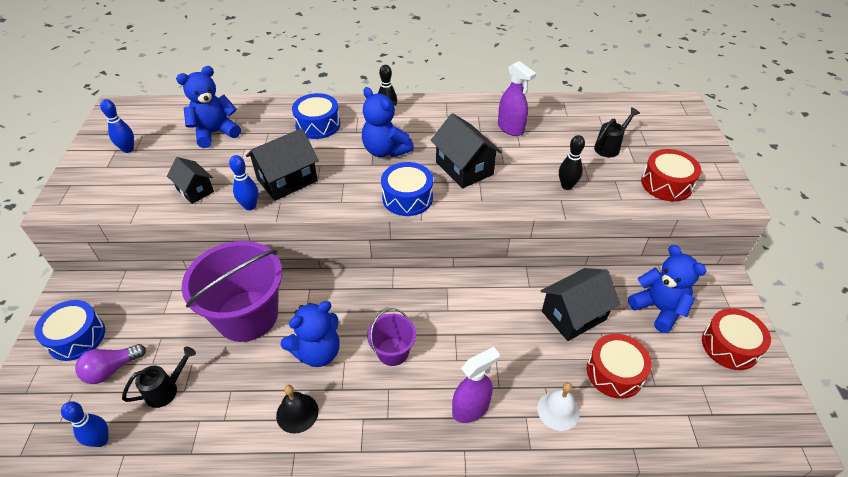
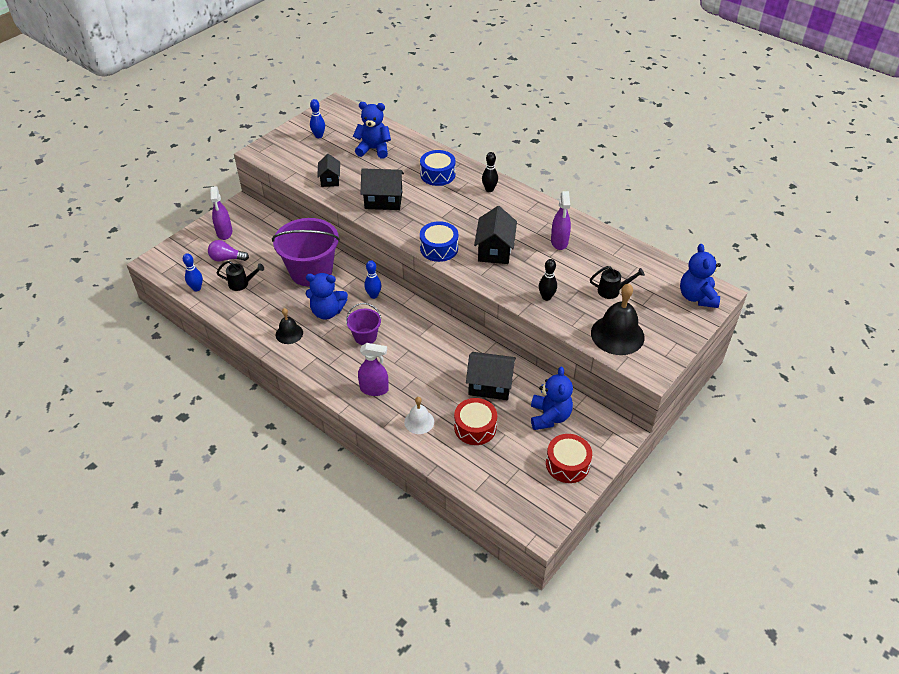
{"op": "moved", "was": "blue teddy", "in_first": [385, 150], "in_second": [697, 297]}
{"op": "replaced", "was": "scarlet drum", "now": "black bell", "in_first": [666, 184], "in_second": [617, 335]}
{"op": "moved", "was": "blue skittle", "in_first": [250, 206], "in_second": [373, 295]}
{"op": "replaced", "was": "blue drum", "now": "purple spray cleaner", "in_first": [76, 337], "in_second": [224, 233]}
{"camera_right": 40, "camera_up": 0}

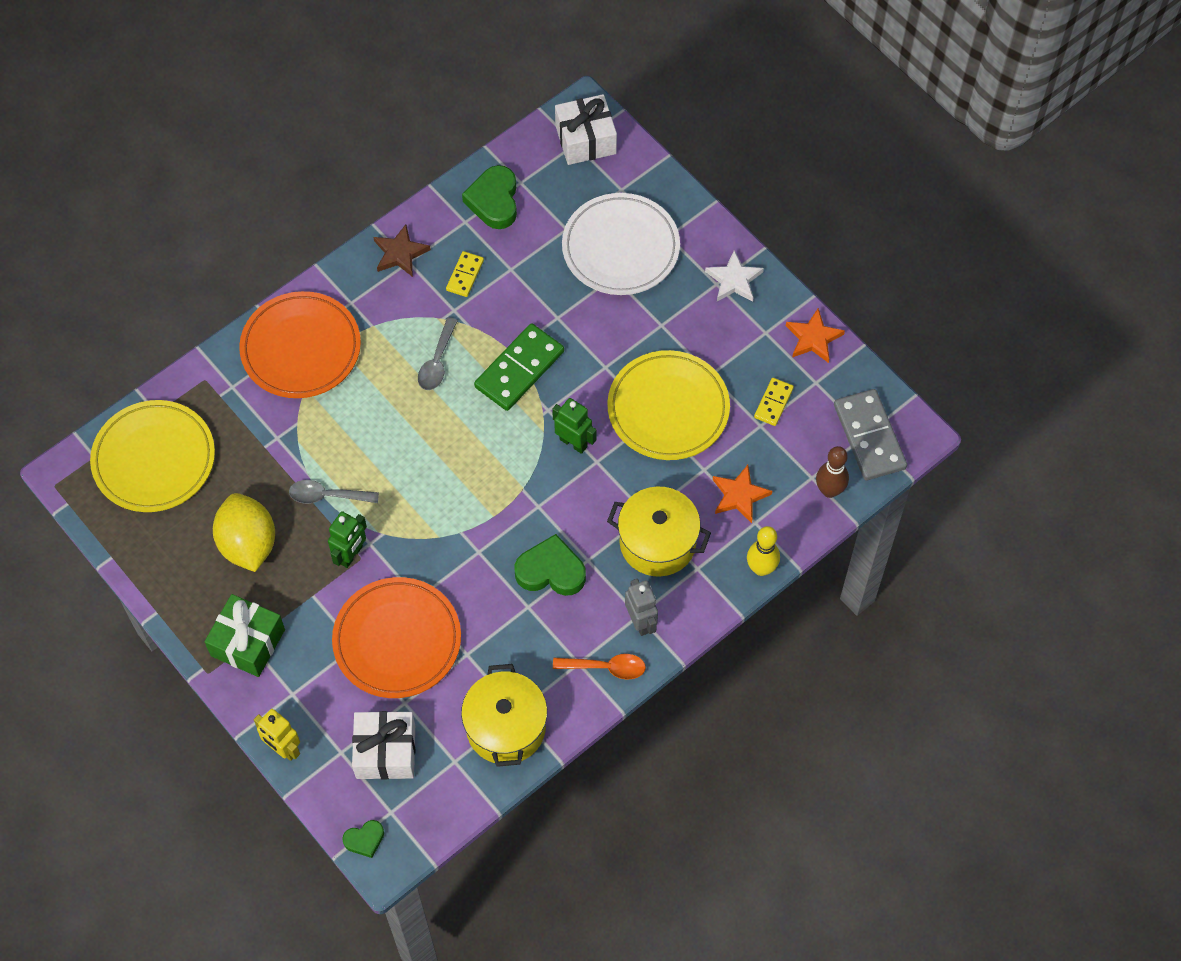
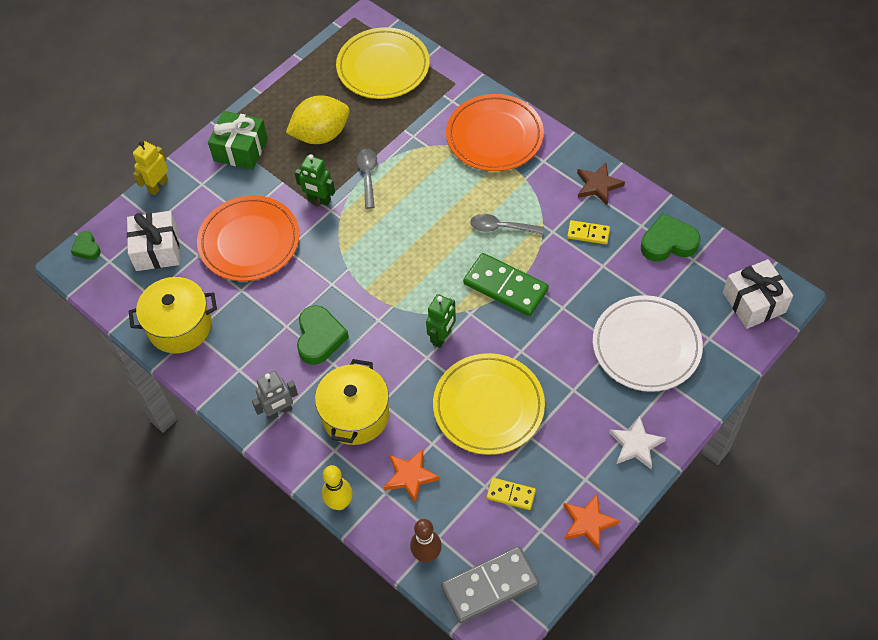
{"op": "removed", "was": "orange teaspoon", "in_first": [606, 667]}
{"camera_right": 85, "camera_up": -5}

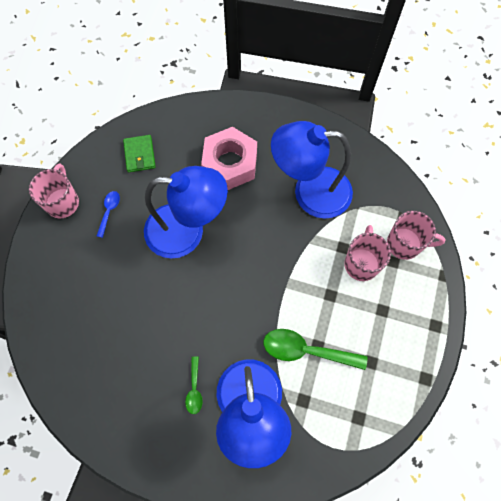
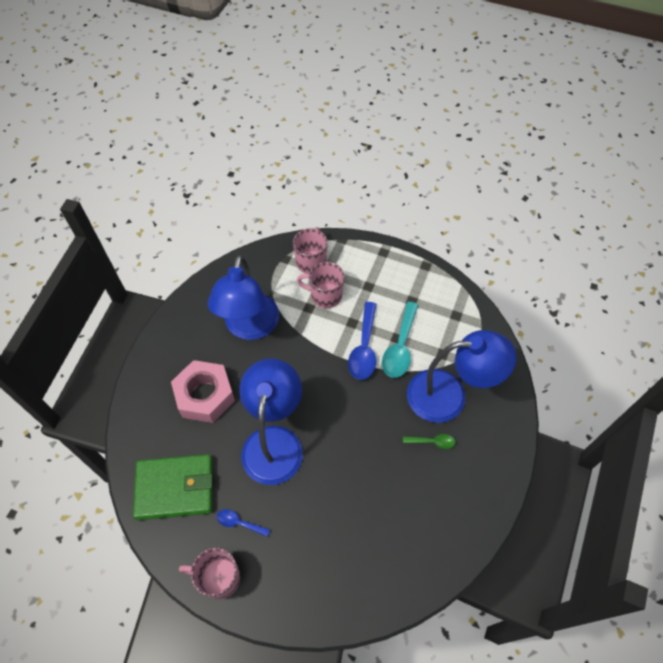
{"op": "resized", "was": "leaf-green wallet", "in_first": [139, 155], "in_second": [175, 488], "ratio": 1.83}
{"op": "recoloured", "was": "leaf-green teaspoon", "now": "turquoise teaspoon", "in_first": [306, 350], "in_second": [400, 347]}
{"op": "added", "now": "blue teaspoon", "in_second": [364, 348]}
{"camera_right": -85, "camera_up": -10}

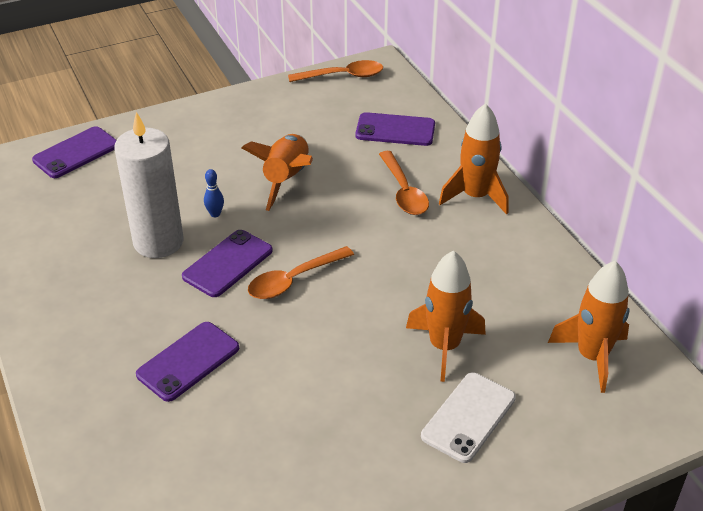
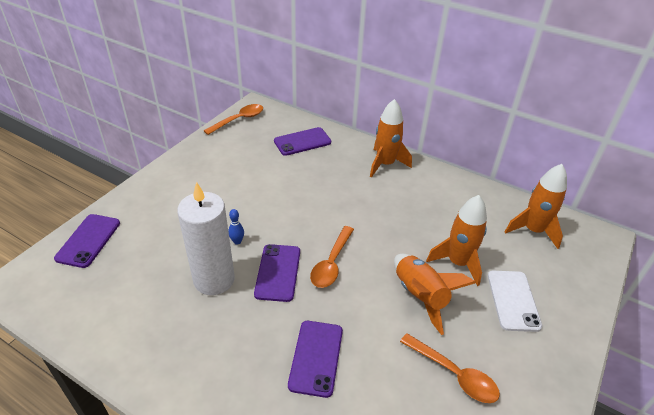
{"op": "moved", "was": "orange toy rocket", "in_first": [286, 179], "in_second": [420, 296]}
{"op": "moved", "was": "orange teaspoon", "in_first": [404, 191], "in_second": [454, 374]}
{"camera_right": -35, "camera_up": 0}

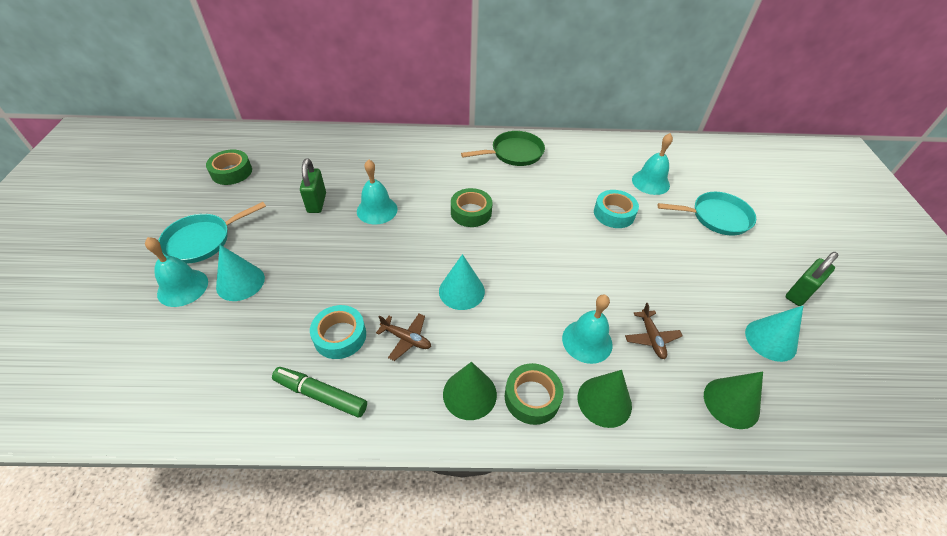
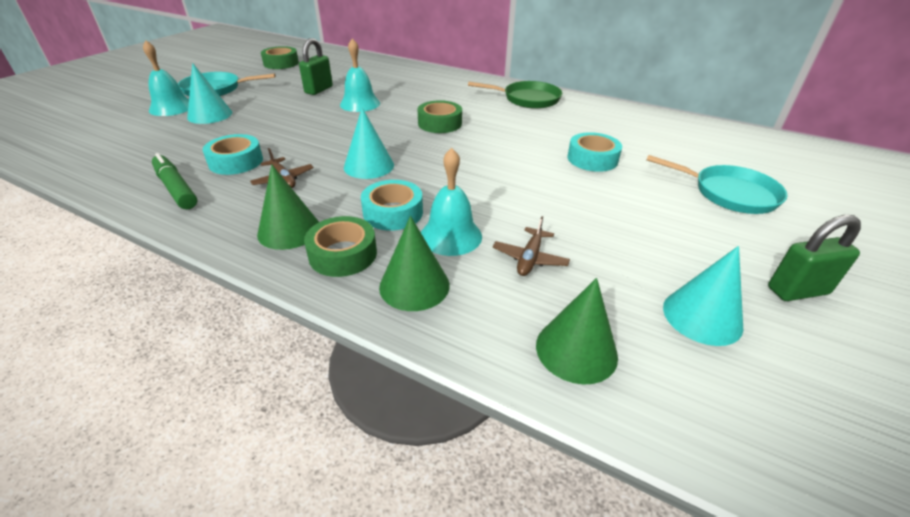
{"op": "removed", "was": "turquoise bell", "in_first": [650, 182]}
{"op": "added", "now": "turquoise roll of tape", "in_second": [393, 212]}
{"camera_right": 30, "camera_up": -10}

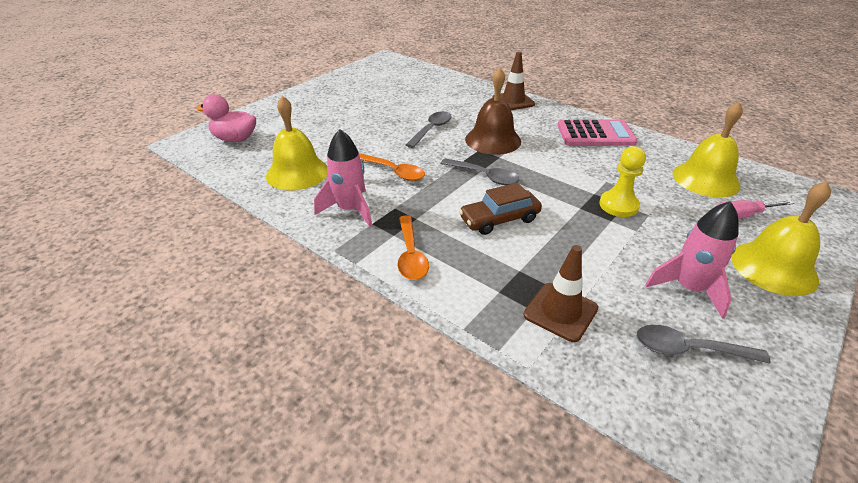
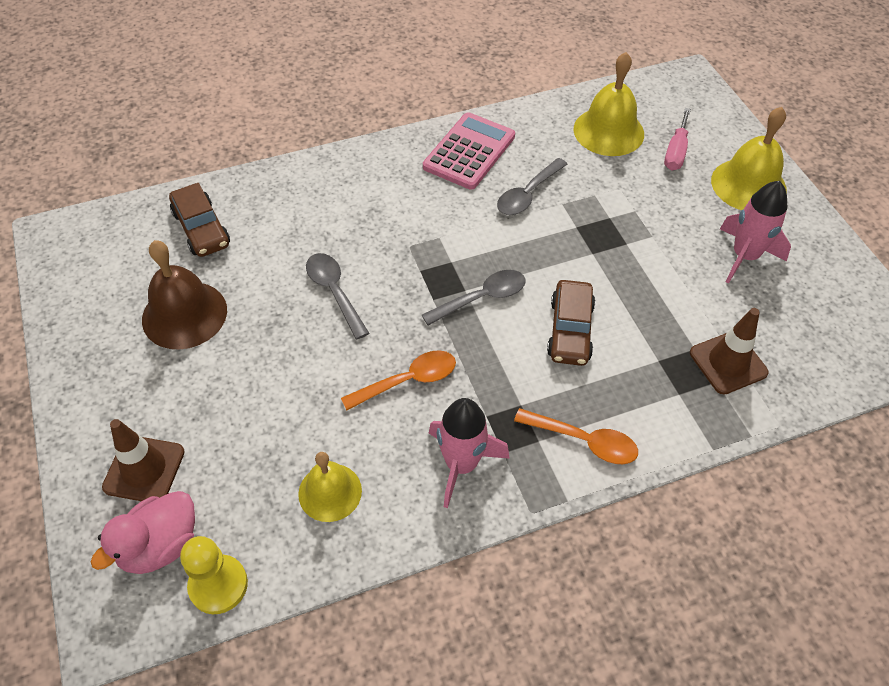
{"op": "moved", "was": "dark brown road cone", "in_first": [513, 101], "in_second": [144, 469]}
{"op": "moved", "was": "dark brown bell", "in_first": [493, 140], "in_second": [184, 314]}
{"op": "resized", "was": "yellow bell", "in_first": [297, 173], "in_second": [330, 492], "ratio": 0.66}
{"op": "moved", "was": "yellow game pawn", "in_first": [618, 205], "in_second": [218, 585]}
{"op": "moved", "was": "grey teaspoon", "in_first": [688, 349], "in_second": [527, 194]}
{"op": "added", "now": "dark brown automobile", "in_second": [201, 229]}
{"camera_right": -60, "camera_up": 15}

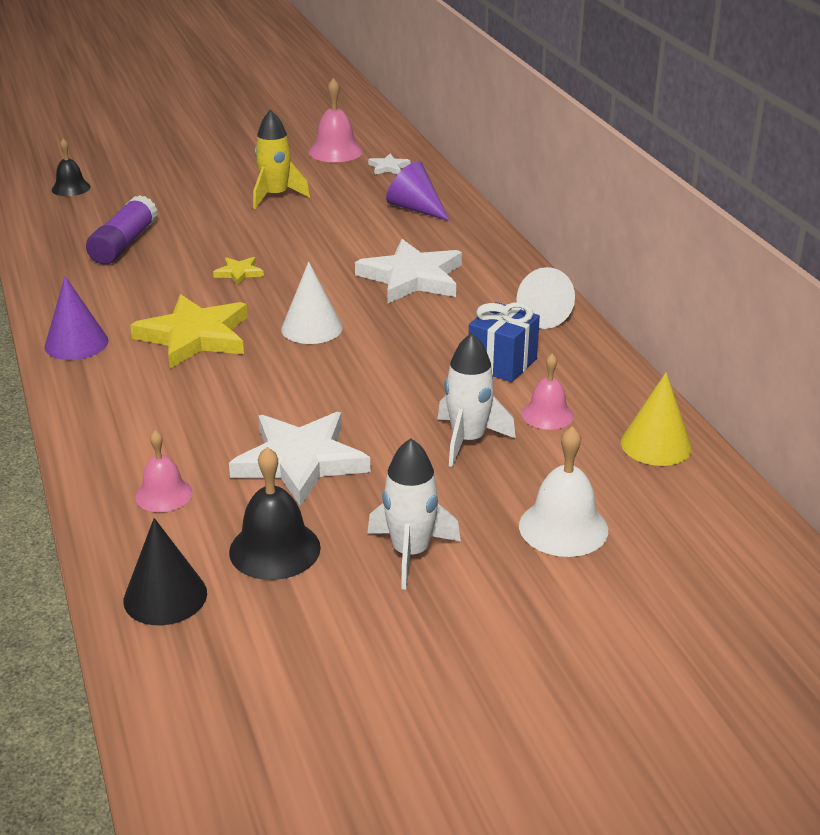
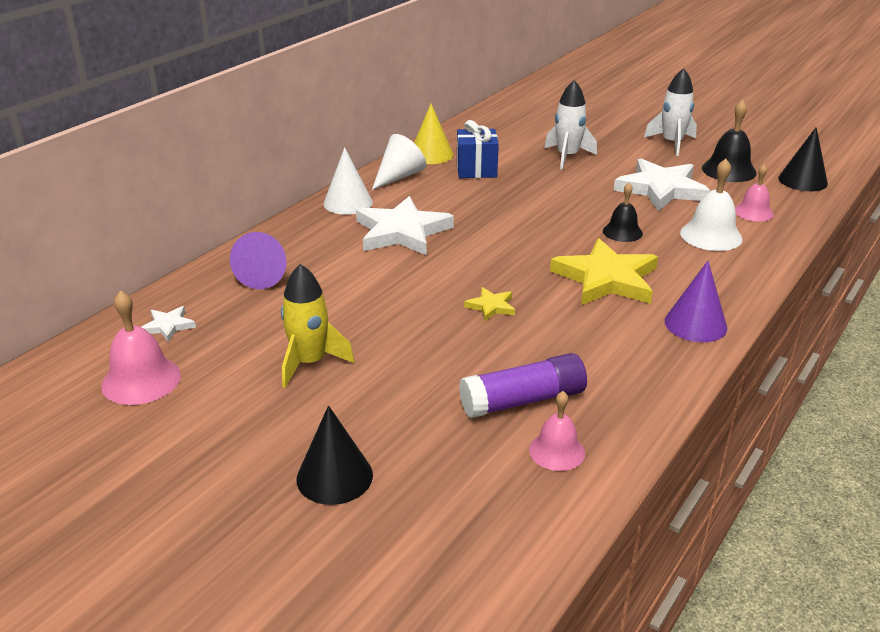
{"op": "moved", "was": "black bell", "in_first": [71, 188], "in_second": [622, 232]}
{"op": "moved", "was": "white cone shape", "in_first": [312, 328], "in_second": [348, 203]}
{"op": "moved", "was": "pink bell", "in_first": [547, 414], "in_second": [557, 451]}
{"op": "moved", "was": "yellow cone shape", "in_first": [656, 445], "in_second": [431, 154]}
{"op": "moved", "was": "white bell", "in_first": [563, 527], "in_second": [711, 235]}
{"op": "added", "now": "black cone shape", "in_second": [334, 476]}
{"camera_right": -125, "camera_up": 0}

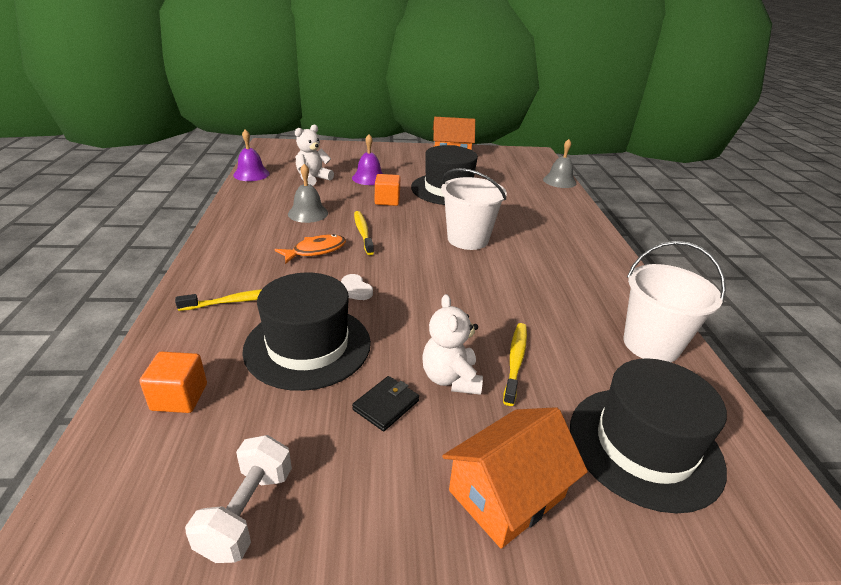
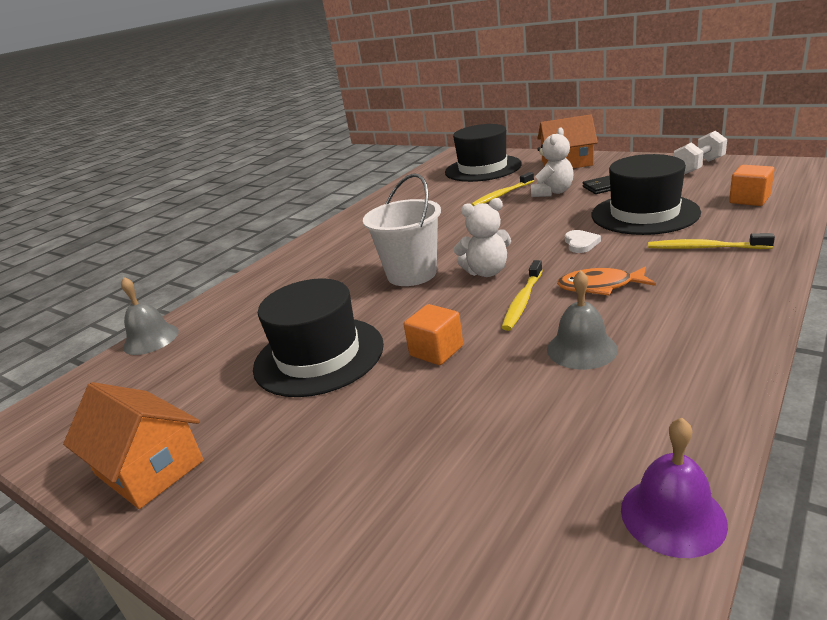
{"op": "moved", "was": "white teddy", "in_first": [313, 179], "in_second": [486, 272]}
{"op": "removed", "was": "purple bell", "in_first": [369, 178]}
{"op": "removed", "was": "white sand bucket", "in_first": [651, 344]}
{"camera_right": -135, "camera_up": -5}

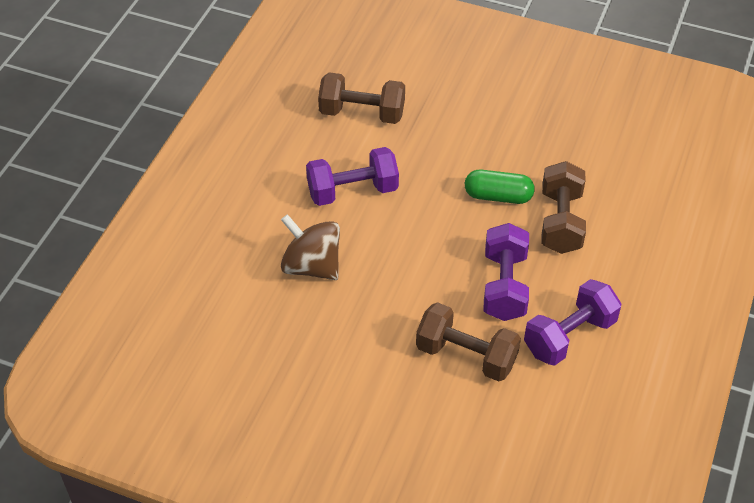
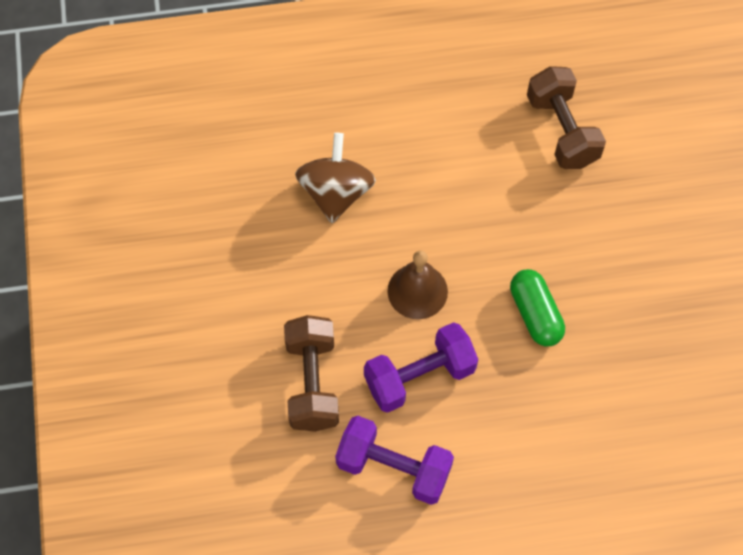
{"op": "removed", "was": "purple dumbbell", "in_first": [352, 191]}
{"op": "removed", "was": "dark brown dumbbell", "in_first": [560, 222]}
{"op": "added", "now": "dark brown bell", "in_second": [417, 291]}
{"camera_right": 60, "camera_up": 15}

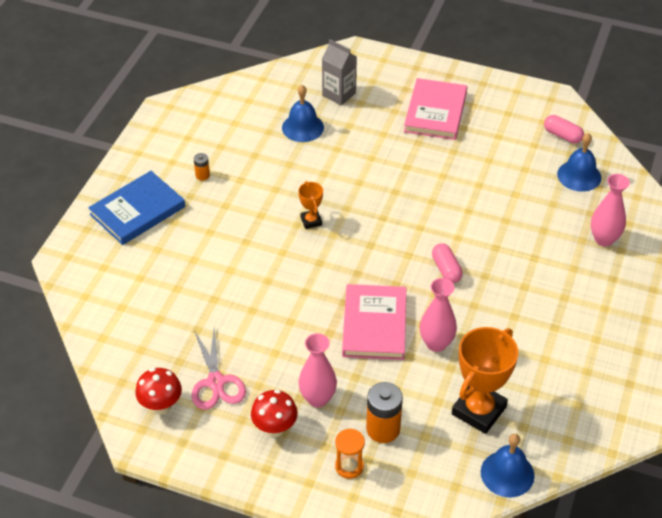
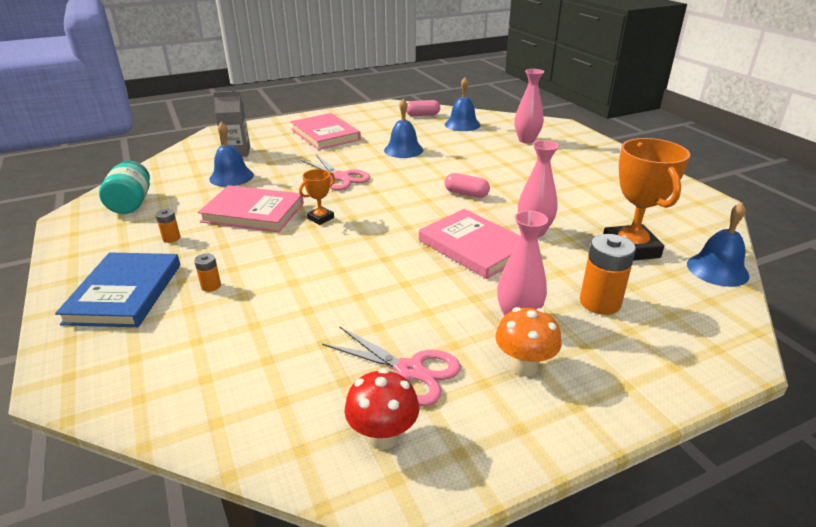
{"op": "turned", "was": "orange award cup", "in_first": [311, 221], "in_second": [320, 218], "clockwise": -75}
{"op": "recoloured", "was": "scarlet toadstool", "now": "orange toadstool", "in_first": [275, 428], "in_second": [524, 366]}
{"op": "removed", "was": "orange hourglass", "in_first": [349, 466]}
{"op": "added", "now": "blue bell", "in_second": [403, 150]}
{"op": "added", "now": "pink pair of scissors", "in_second": [340, 177]}
{"op": "added", "now": "turquoise jar", "in_second": [131, 203]}
{"op": "added", "now": "pink hardcover", "in_second": [253, 212]}
{"op": "added", "now": "orange battery", "in_second": [211, 286]}
{"camera_right": -45, "camera_up": -15}

